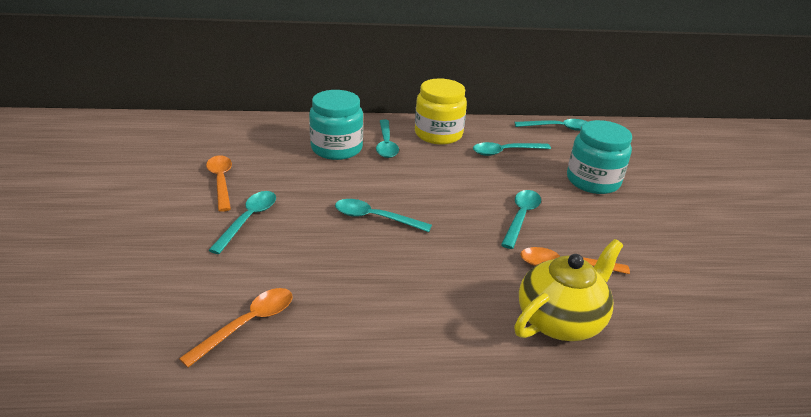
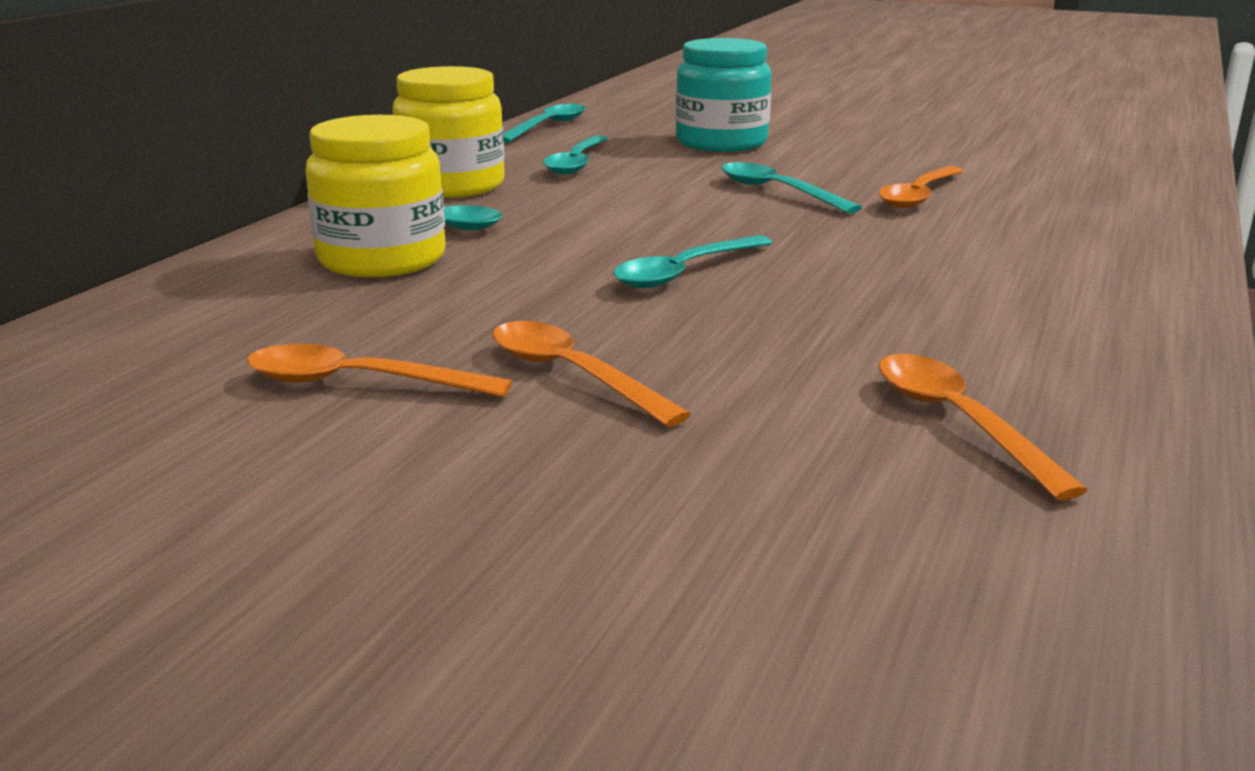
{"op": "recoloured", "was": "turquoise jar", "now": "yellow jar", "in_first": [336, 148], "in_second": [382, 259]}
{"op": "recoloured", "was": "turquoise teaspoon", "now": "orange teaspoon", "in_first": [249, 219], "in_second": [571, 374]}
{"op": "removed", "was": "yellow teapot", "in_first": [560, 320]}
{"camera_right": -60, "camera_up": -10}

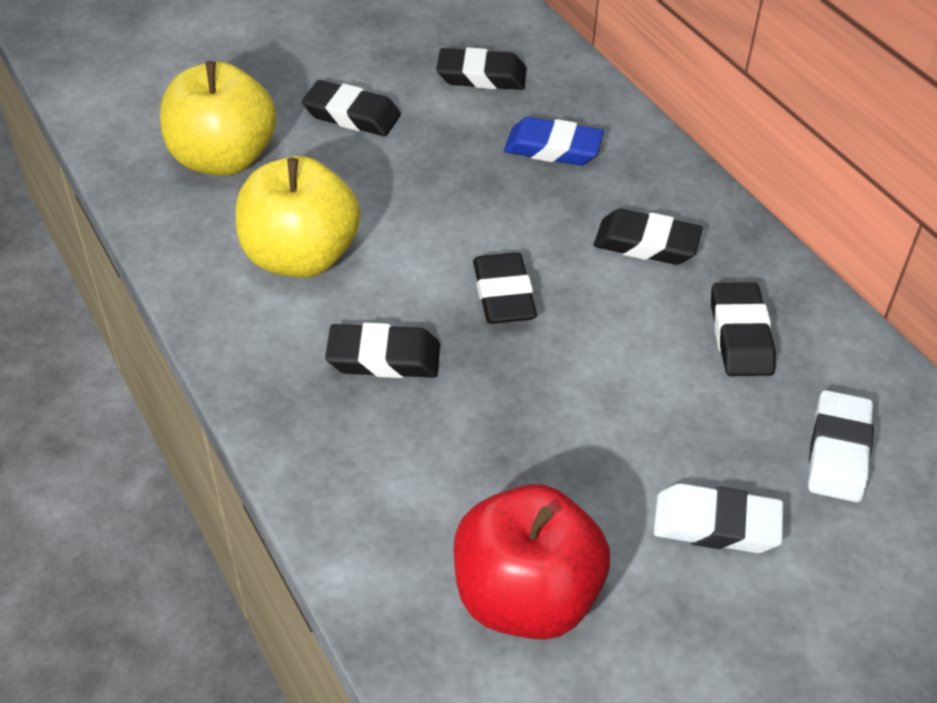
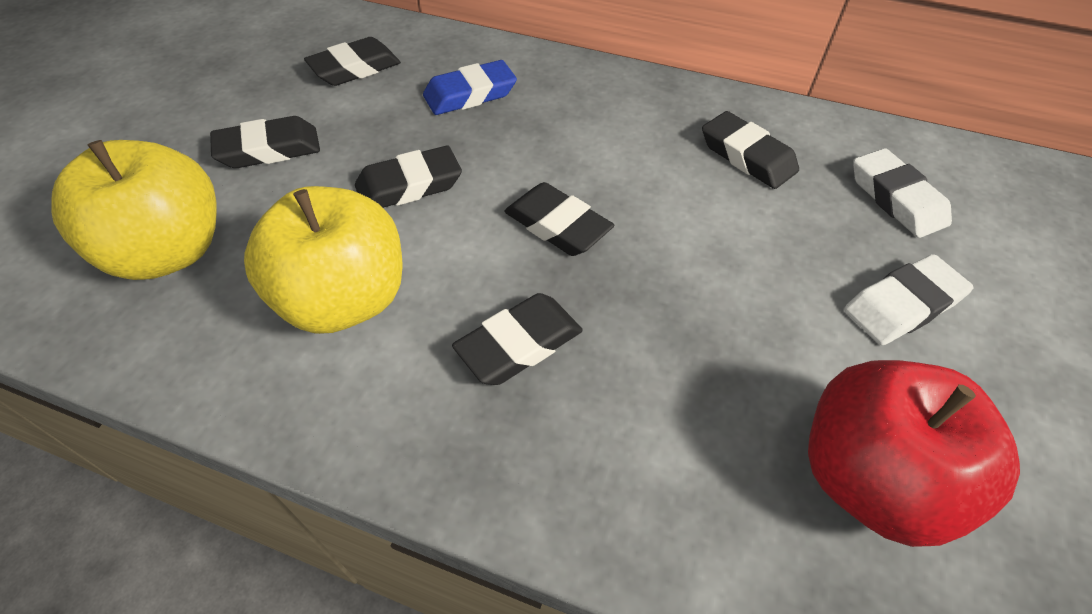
{"op": "moved", "was": "black eraser", "in_first": [646, 244], "in_second": [409, 185]}
{"camera_right": -40, "camera_up": 5}

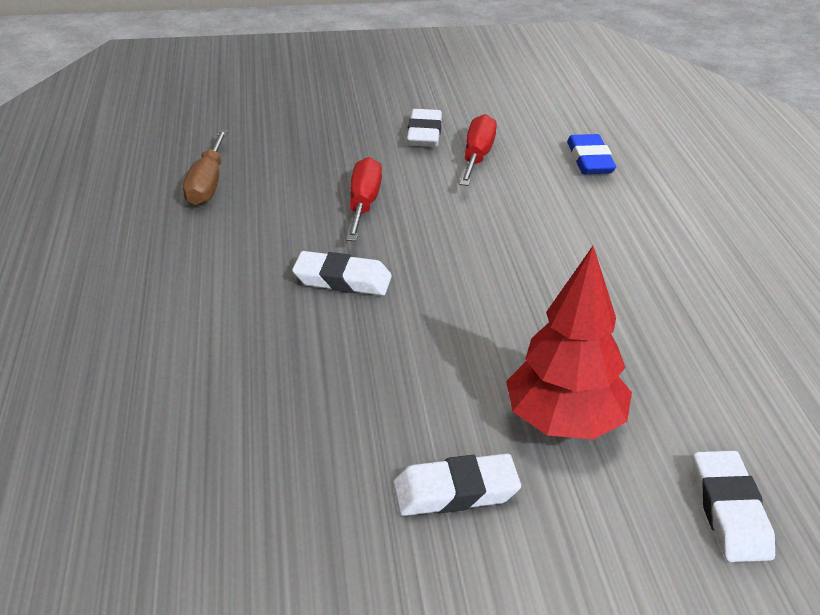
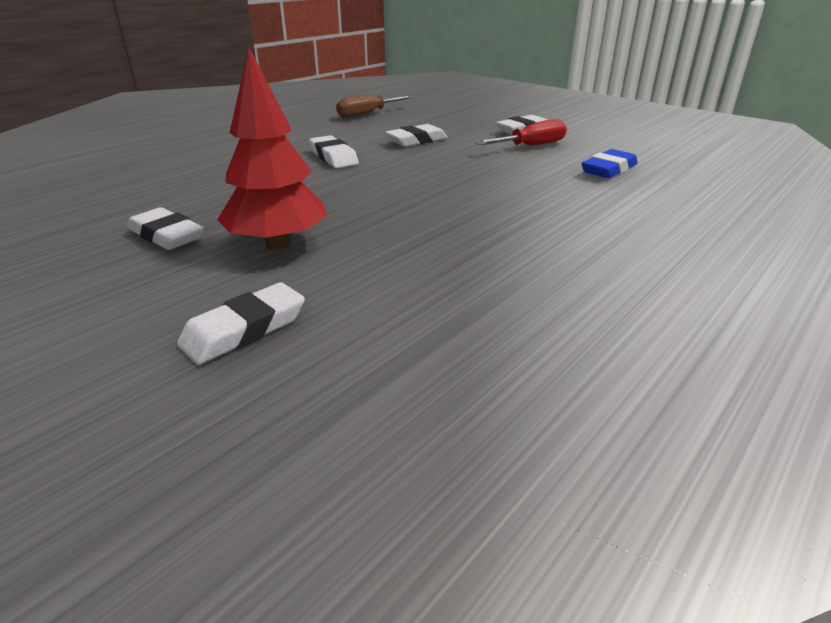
{"op": "replaced", "was": "scarlet hand screwdriver", "now": "white eraser", "in_first": [363, 204], "in_second": [416, 140]}
{"camera_right": 50, "camera_up": -5}

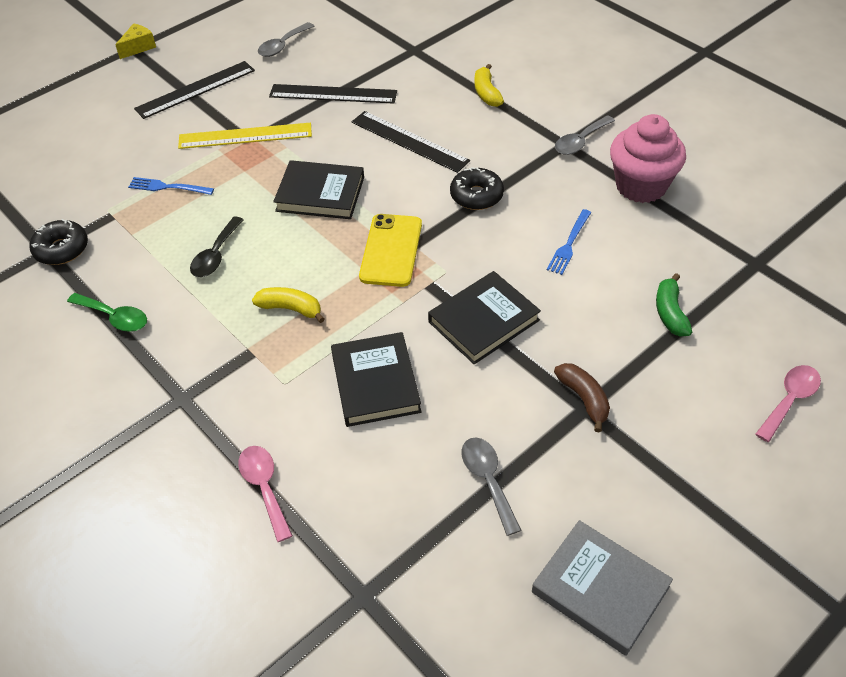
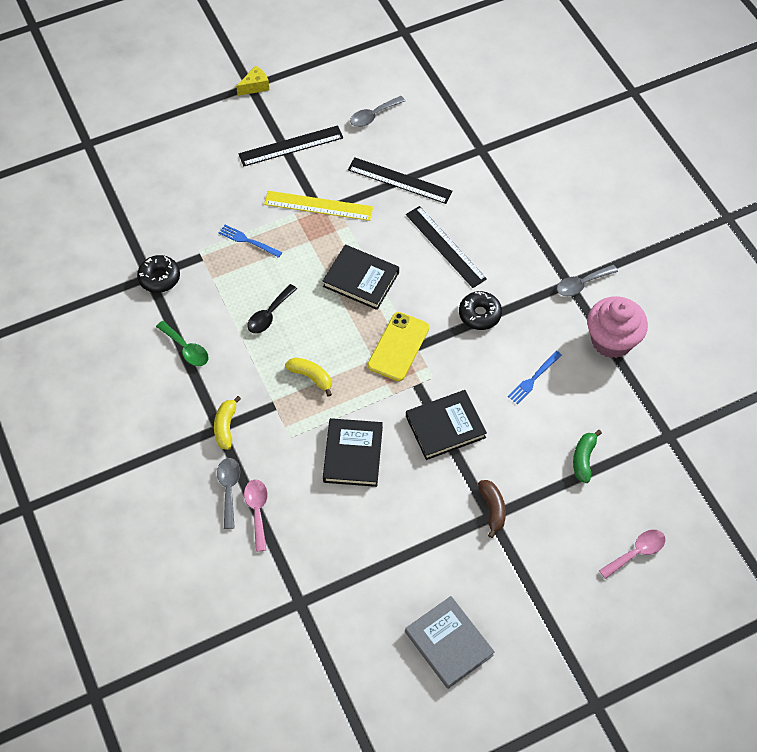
{"op": "moved", "was": "yellow toy banana", "in_first": [486, 93], "in_second": [226, 427]}
{"op": "moved", "was": "grey teaspoon", "in_first": [488, 480], "in_second": [229, 489]}
{"camera_right": 15, "camera_up": 10}

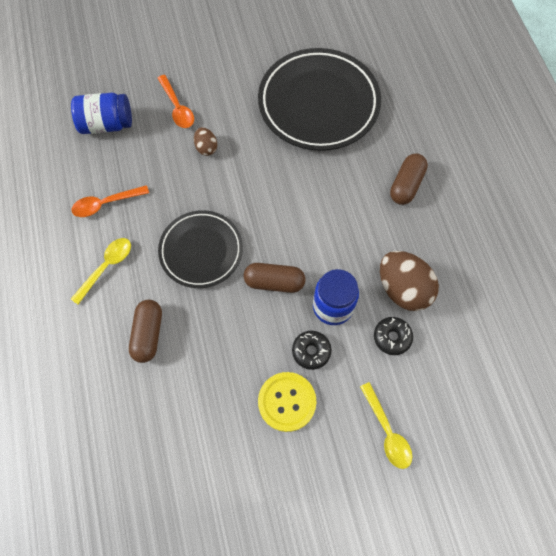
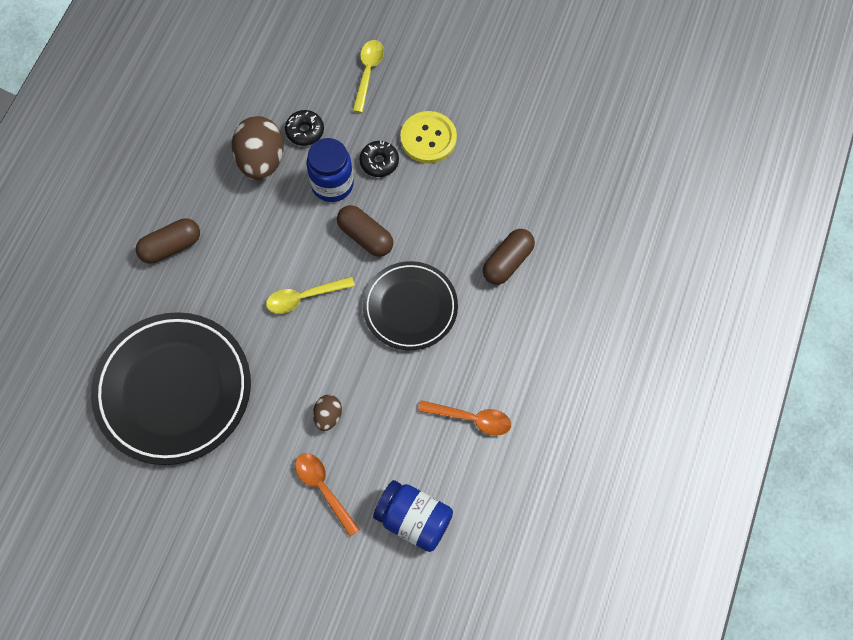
{"op": "turned", "was": "orange teaspoon", "in_first": [177, 107], "in_second": [323, 489], "clockwise": -45}
{"op": "moved", "was": "yellow teaspoon", "in_first": [106, 267], "in_second": [304, 297]}
{"camera_right": -145, "camera_up": 0}

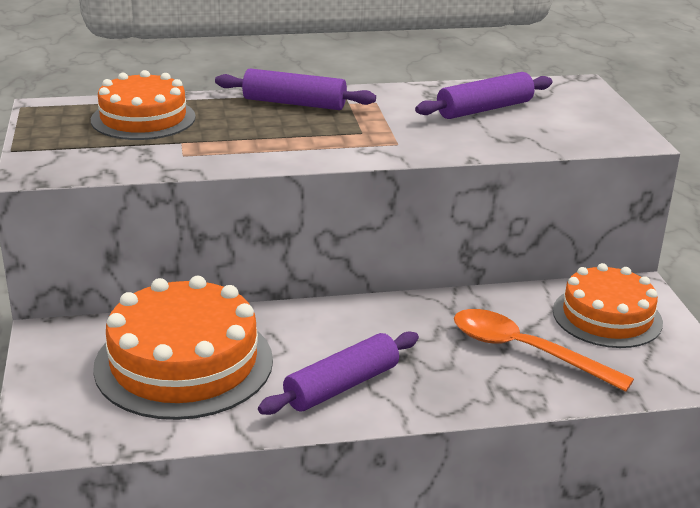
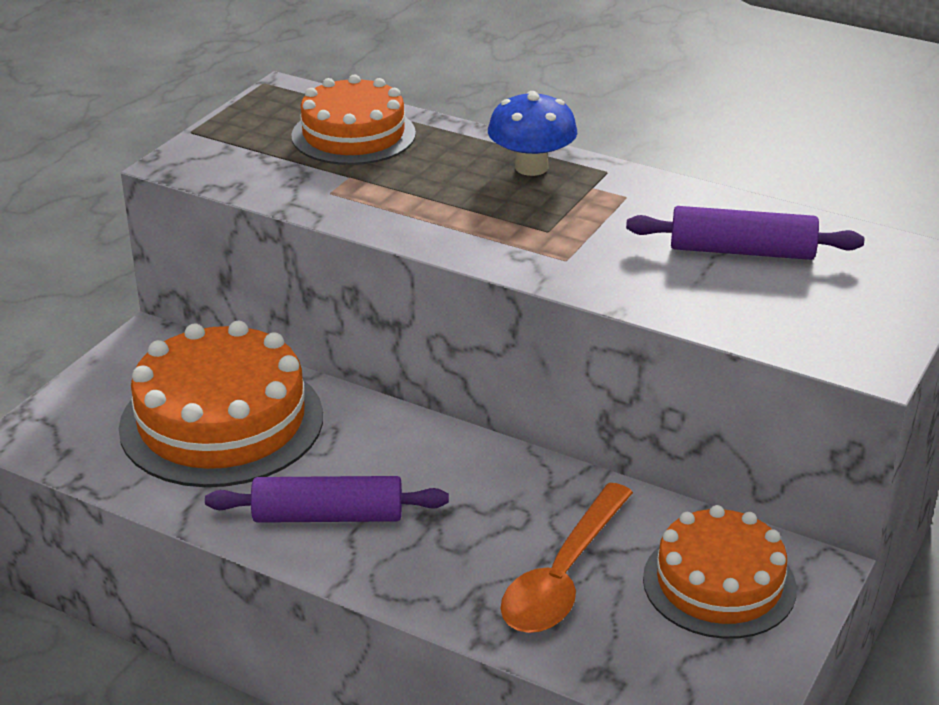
{"op": "replaced", "was": "purple rolling pin", "now": "blue toadstool", "in_first": [294, 103], "in_second": [531, 167]}
{"op": "turned", "was": "orange teaspoon", "in_first": [526, 351], "in_second": [563, 575], "clockwise": -135}
{"camera_right": 40, "camera_up": 5}

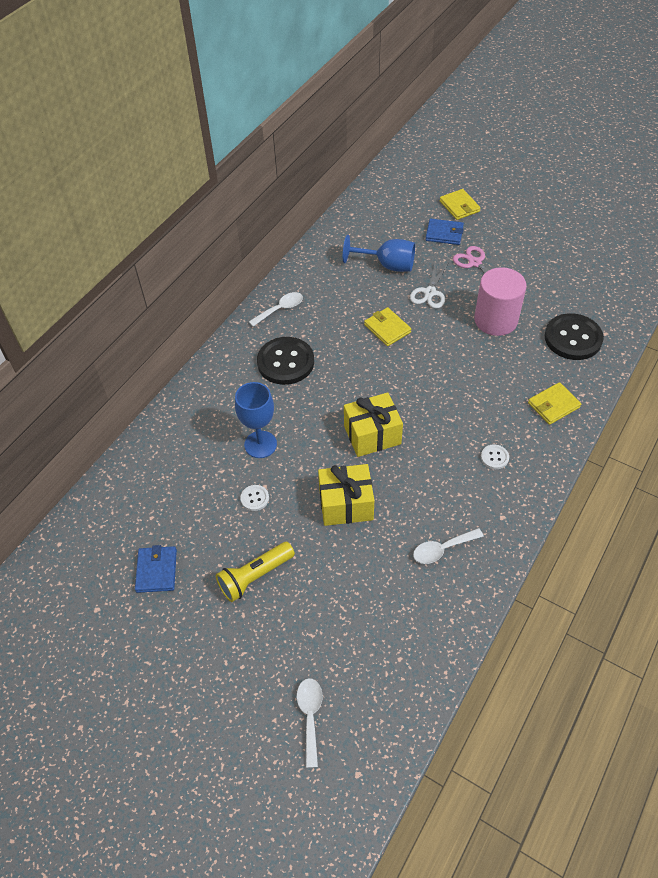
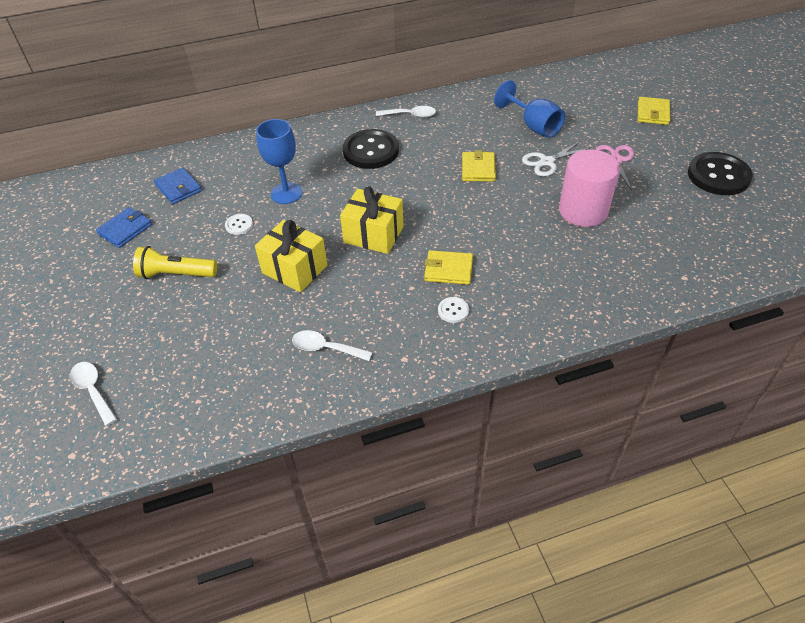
{"op": "moved", "was": "blue wallet", "in_first": [444, 234], "in_second": [178, 188]}
{"op": "moved", "was": "black button", "in_first": [573, 338], "in_second": [718, 175]}
{"op": "moved", "was": "yellow wallet", "in_first": [553, 405], "in_second": [448, 269]}
{"op": "turned", "was": "white teaspoon", "in_first": [310, 716], "in_second": [93, 390], "clockwise": -75}
{"camera_right": 40, "camera_up": -5}

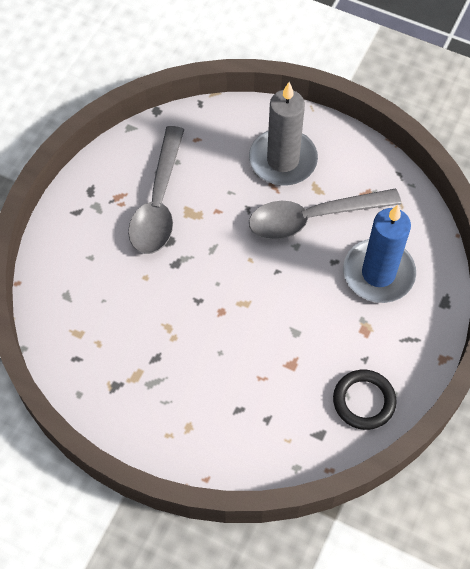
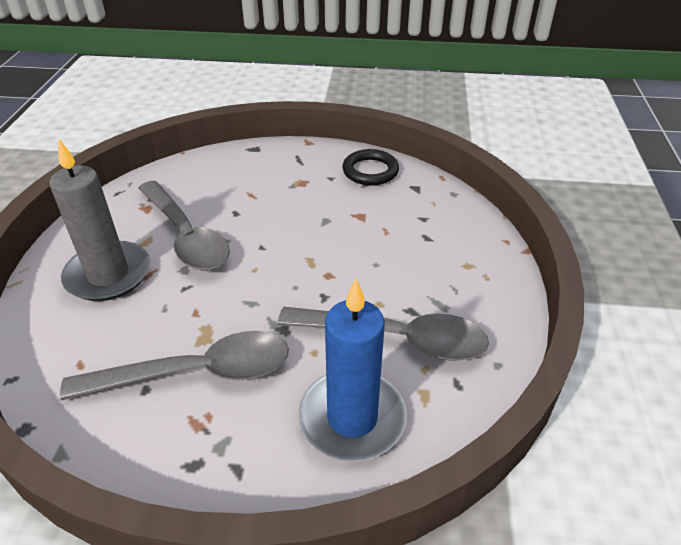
{"op": "moved", "was": "blue wax candle", "in_first": [378, 273], "in_second": [352, 418]}
{"op": "added", "now": "grey teaspoon", "in_second": [396, 338]}
{"camera_right": -110, "camera_up": -20}

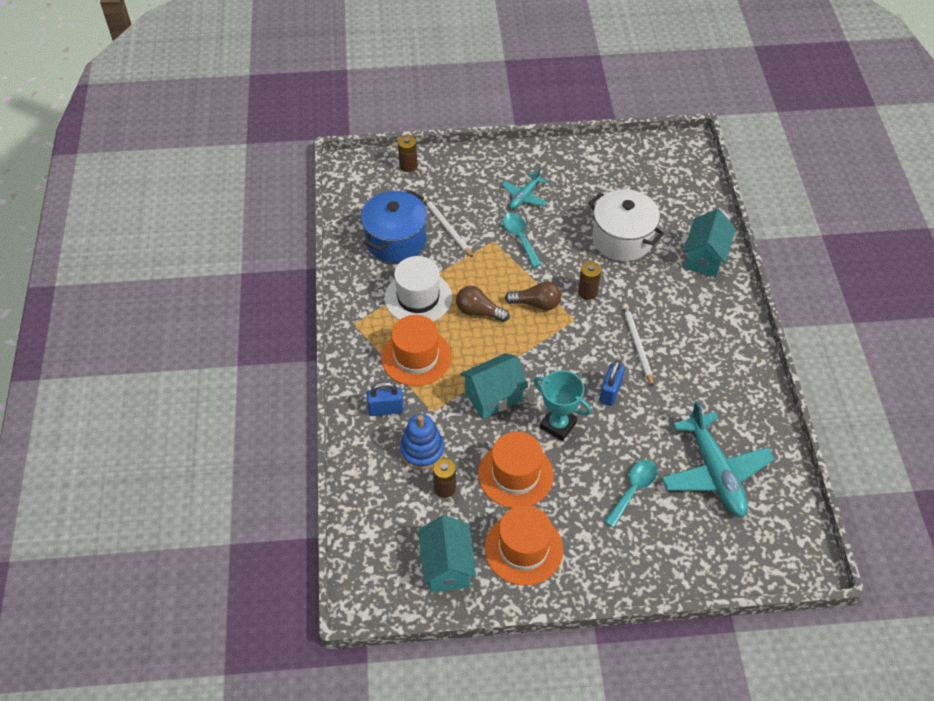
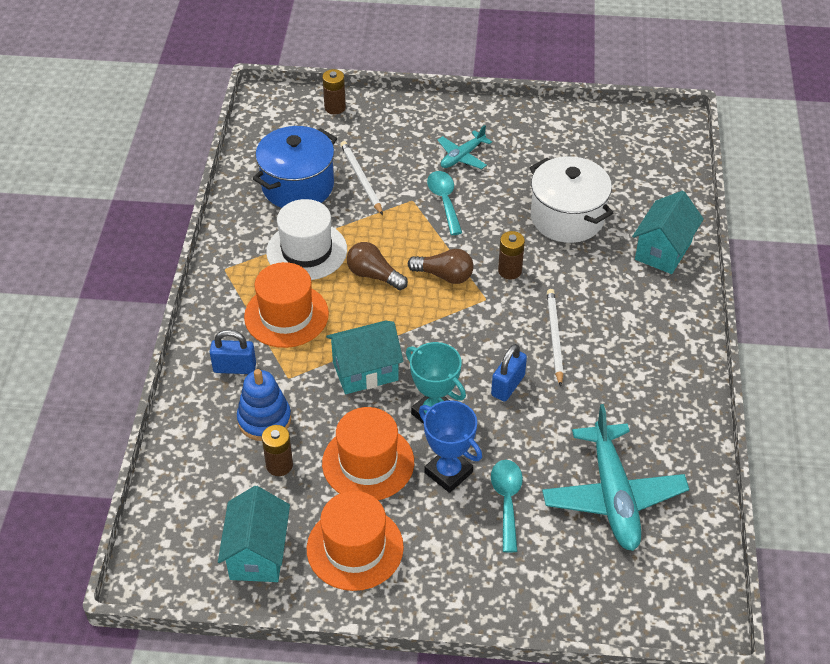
{"op": "turned", "was": "turquoise teaspoon", "in_first": [633, 489], "in_second": [507, 500], "clockwise": -45}
{"op": "added", "now": "blue award cup", "in_second": [448, 472]}
{"camera_right": 10, "camera_up": -5}

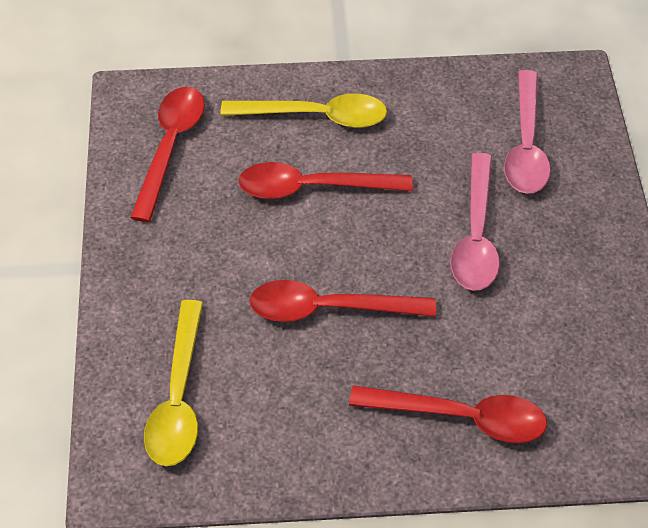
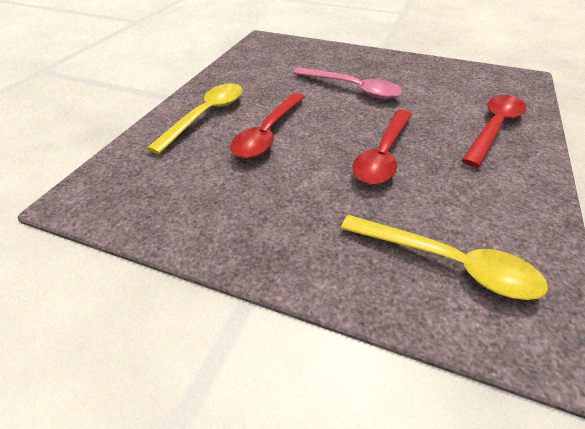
{"op": "removed", "was": "pink teaspoon", "in_first": [525, 145]}
{"op": "removed", "was": "scarlet teaspoon", "in_first": [170, 147]}
{"camera_right": -65, "camera_up": -10}

